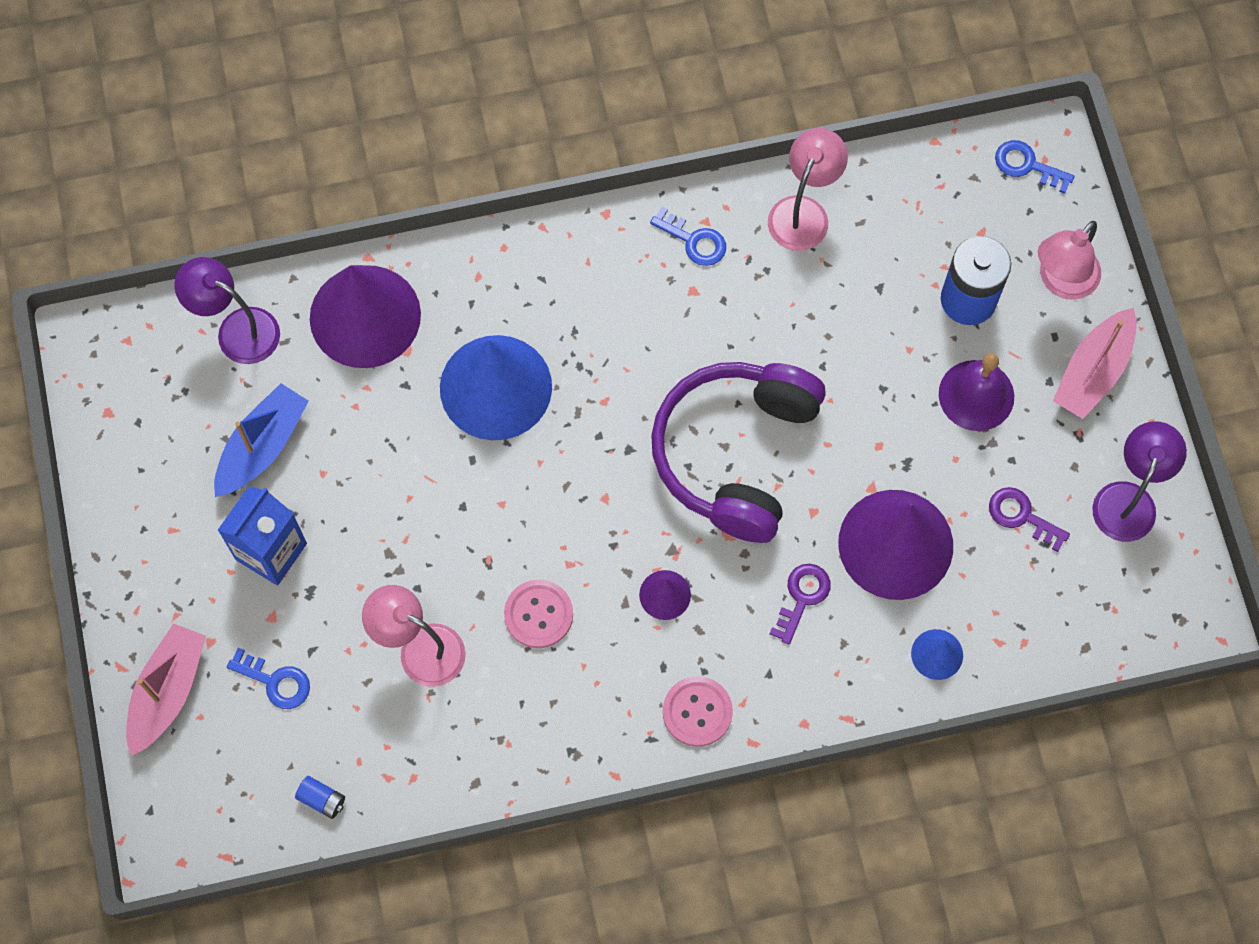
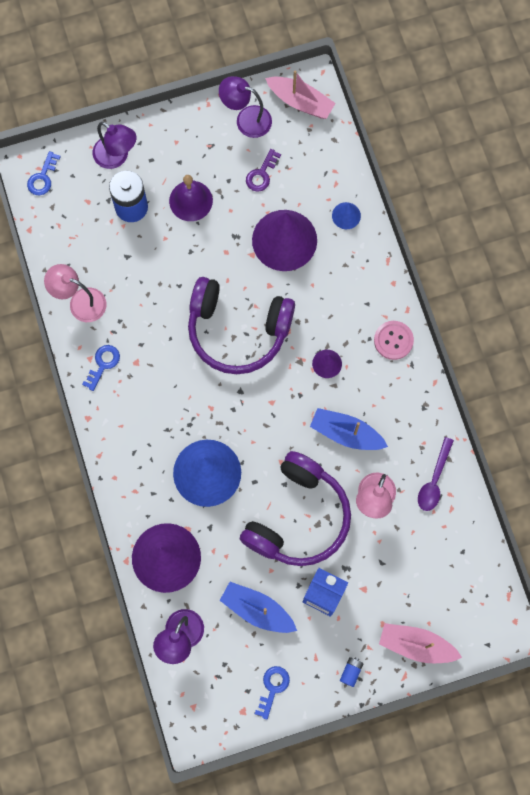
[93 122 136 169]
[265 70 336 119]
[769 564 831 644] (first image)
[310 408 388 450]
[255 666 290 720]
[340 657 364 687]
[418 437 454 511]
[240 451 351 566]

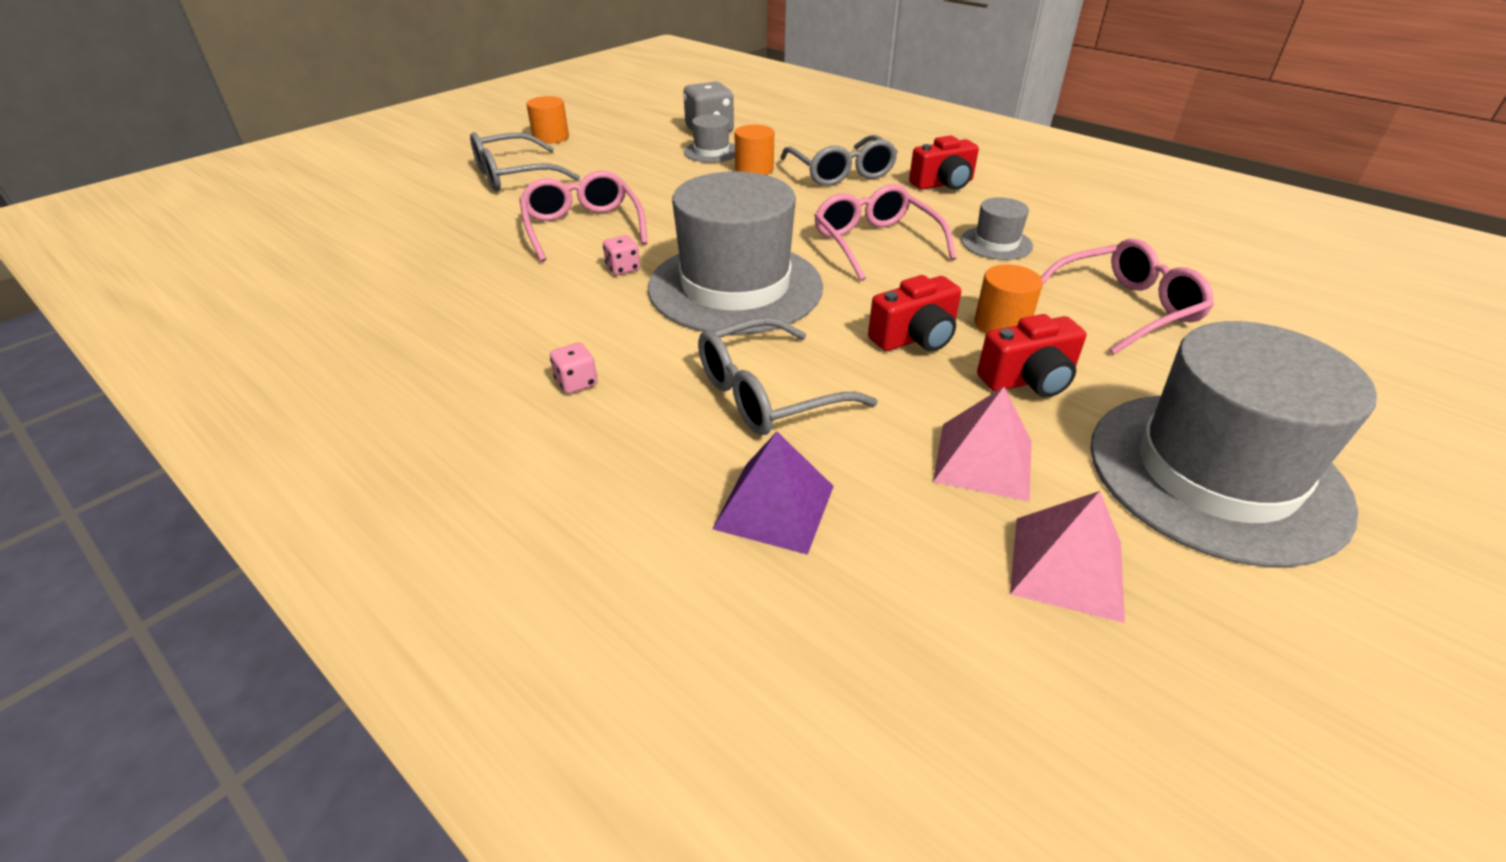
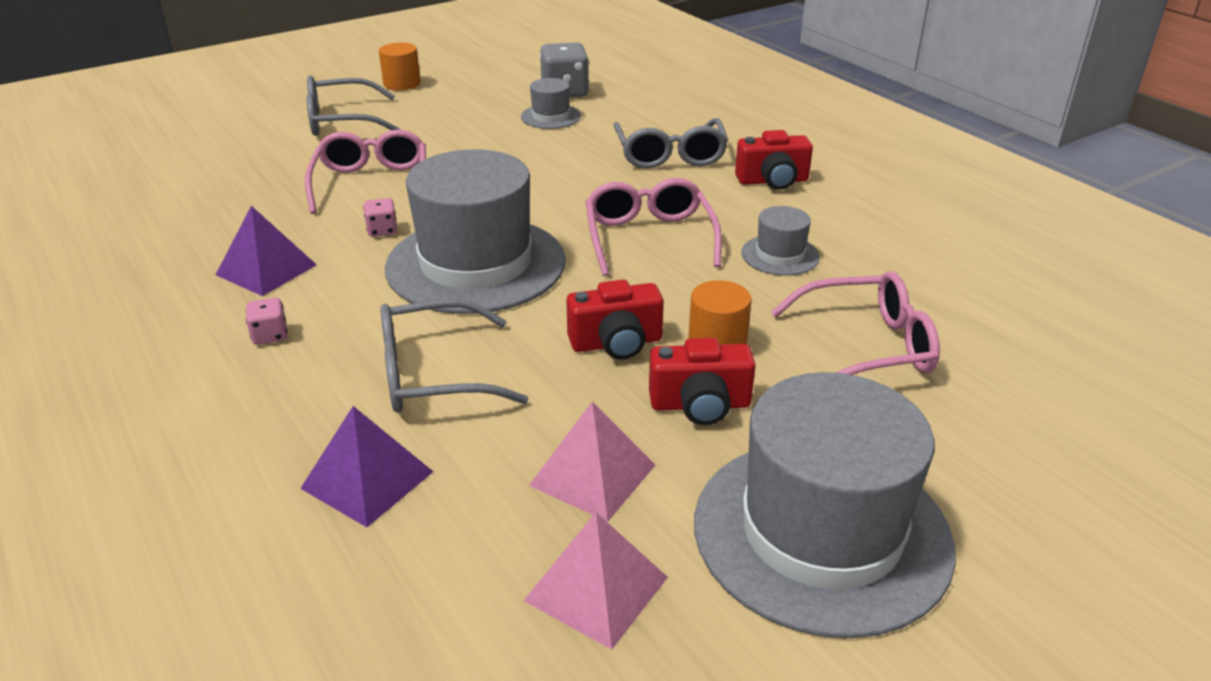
[735 125 774 175] (first image)
[216 206 317 296]

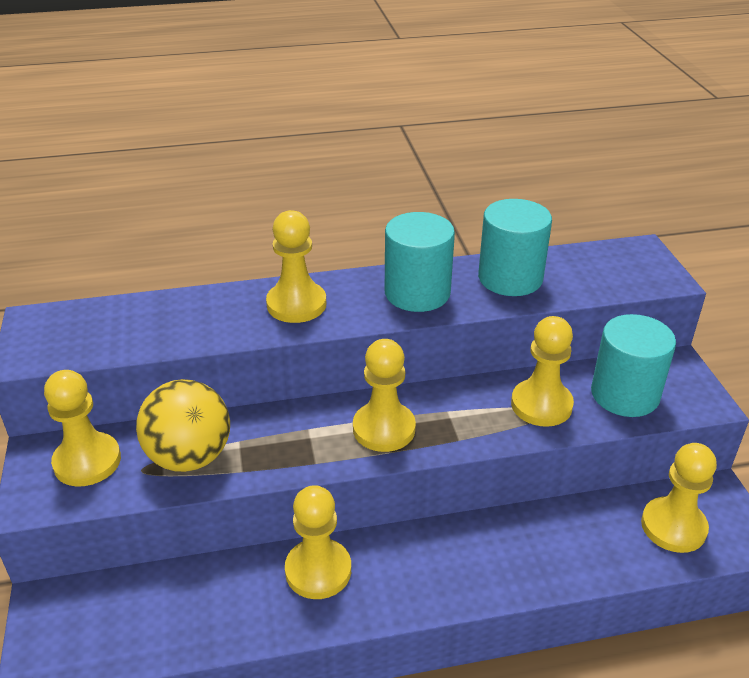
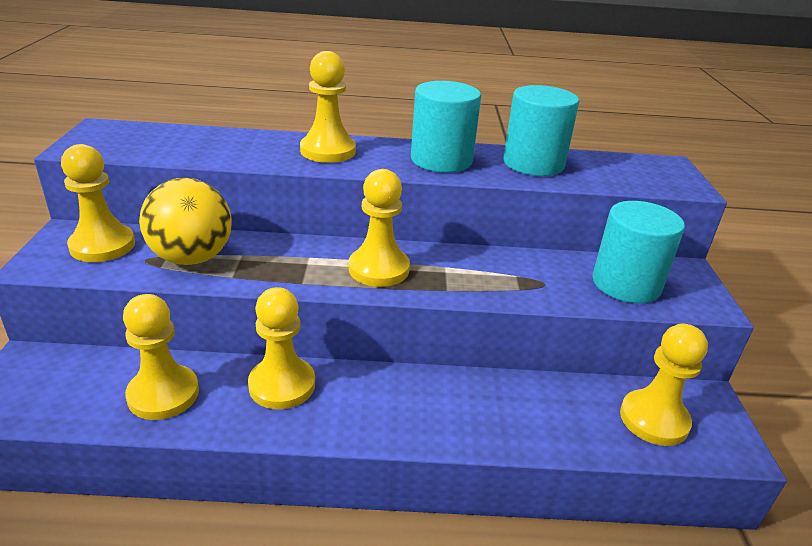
[123 294 199 420]

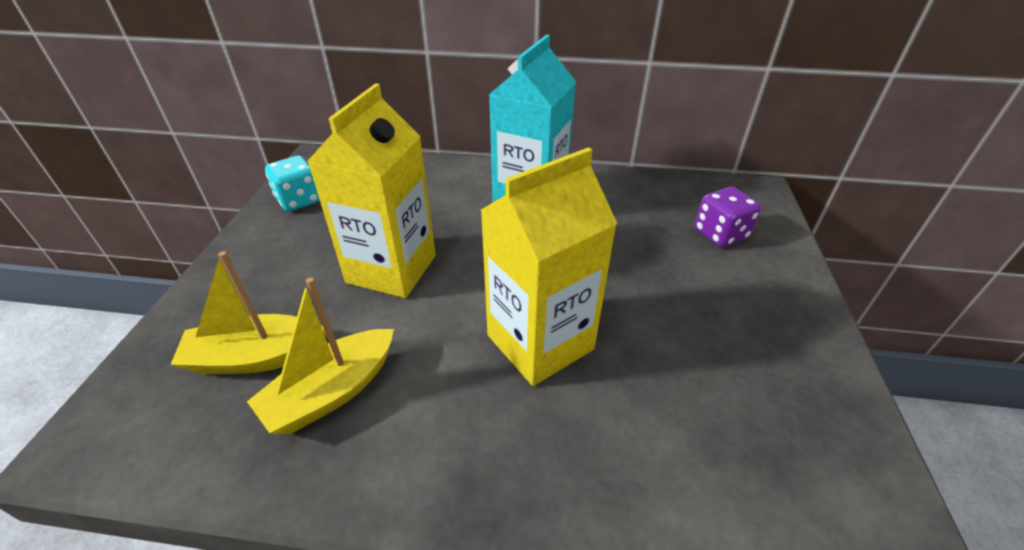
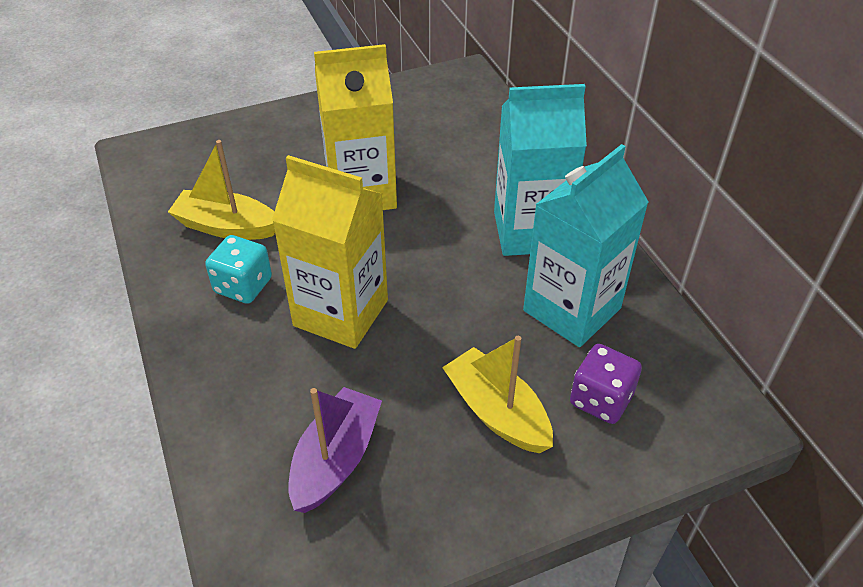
[205 235 272 304]
[442 336 553 453]
[523 144 649 347]
[288 387 382 513]

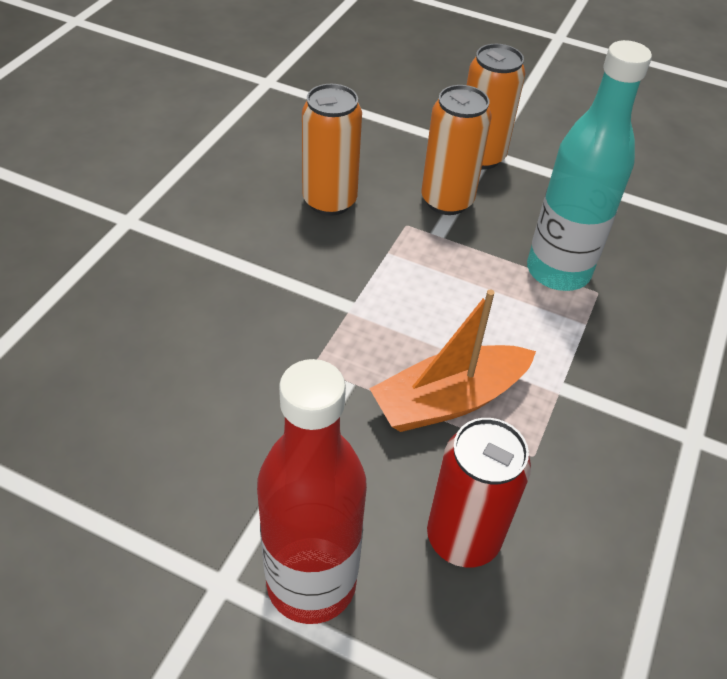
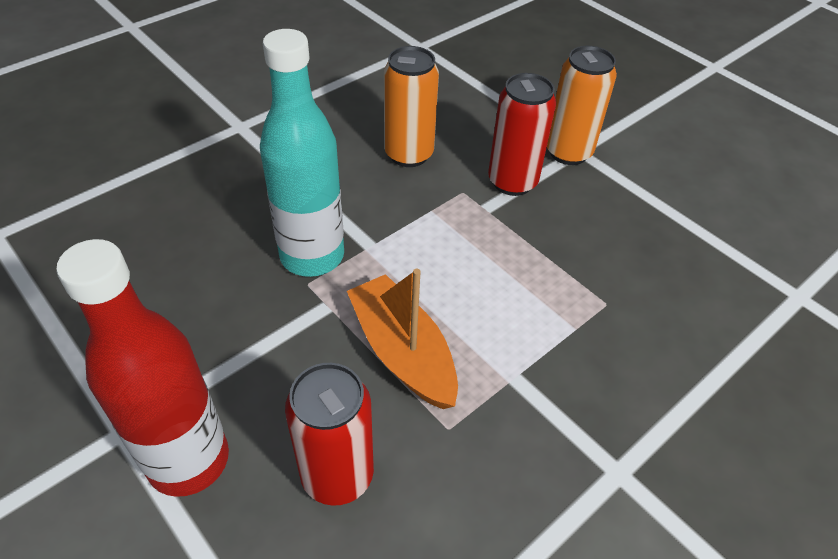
[260 29 344 277]
[488 73 556 196]
[347 269 458 409]

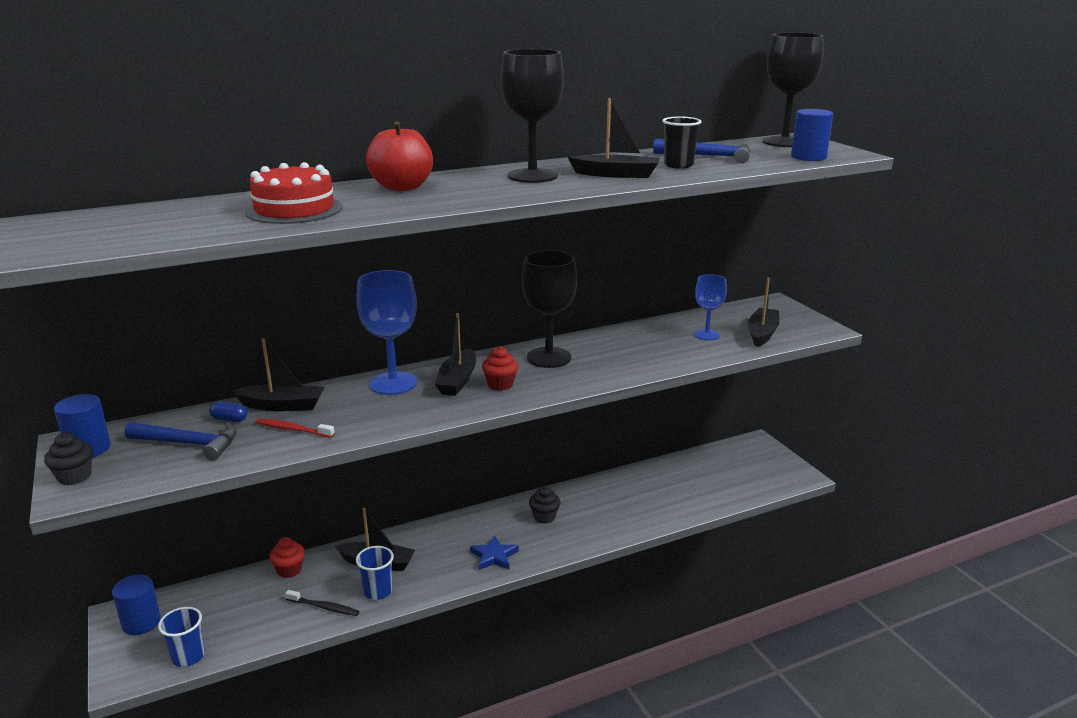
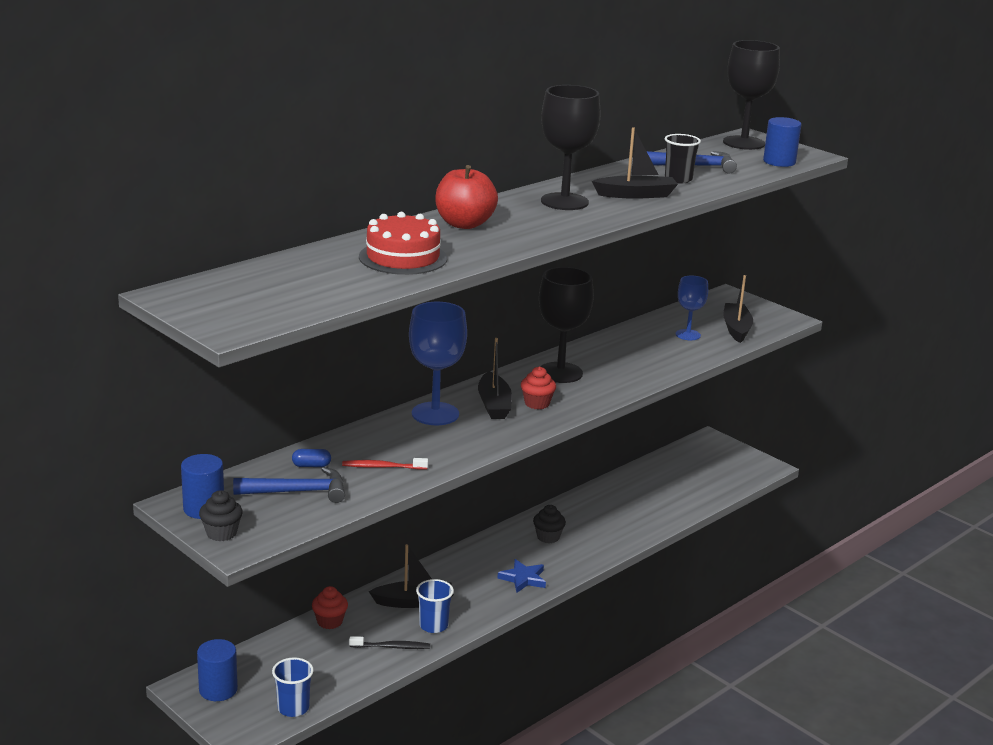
[232 338 325 411] (first image)

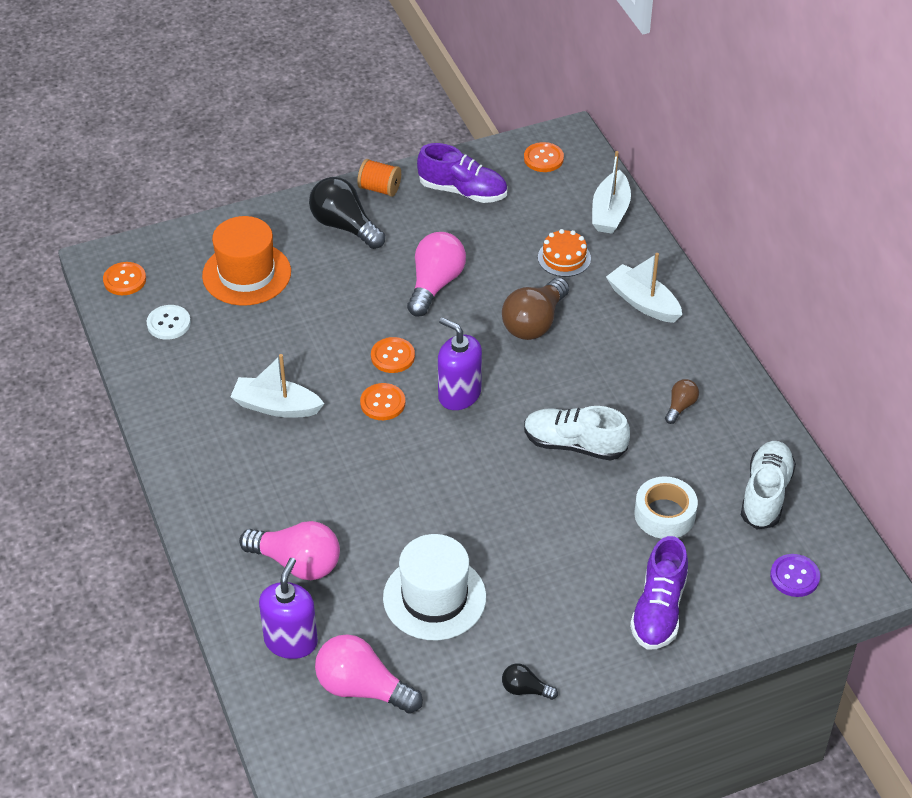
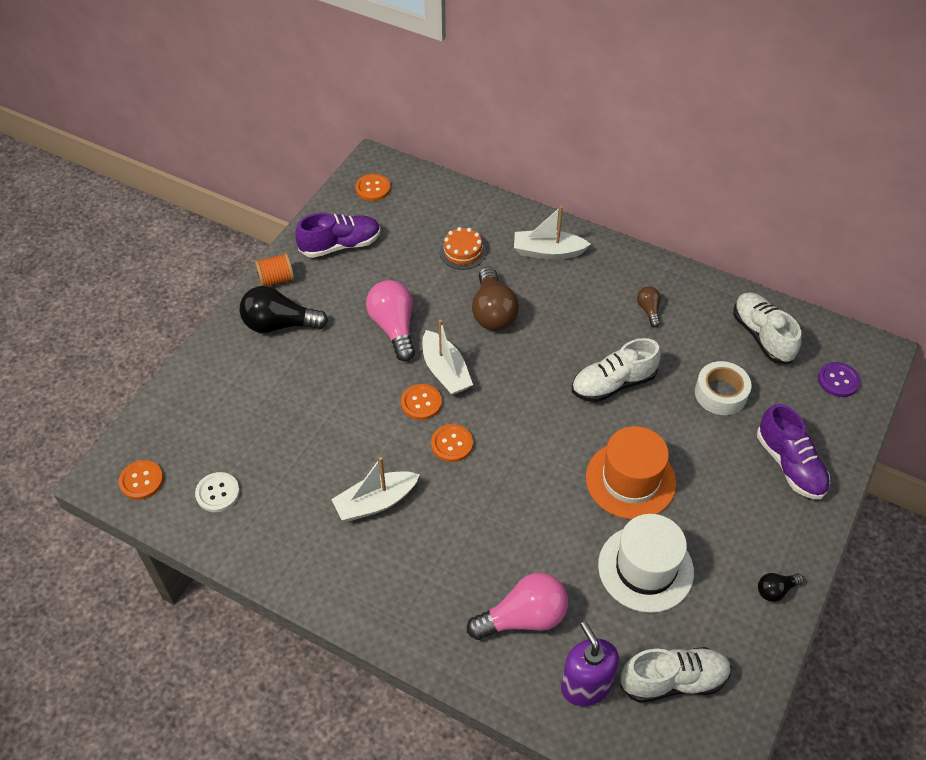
[422 320 473 395]
[586 426 676 519]
[438 318 482 410] (first image)
[620 647 732 703]

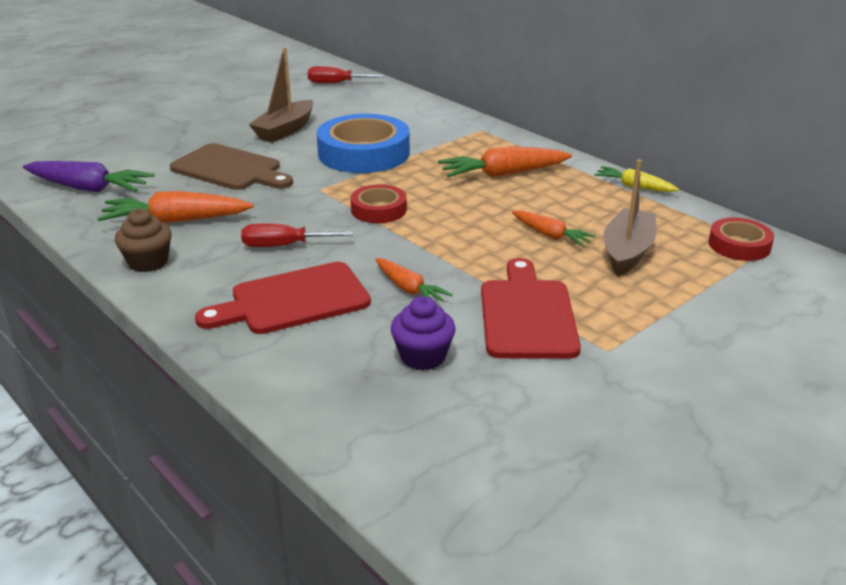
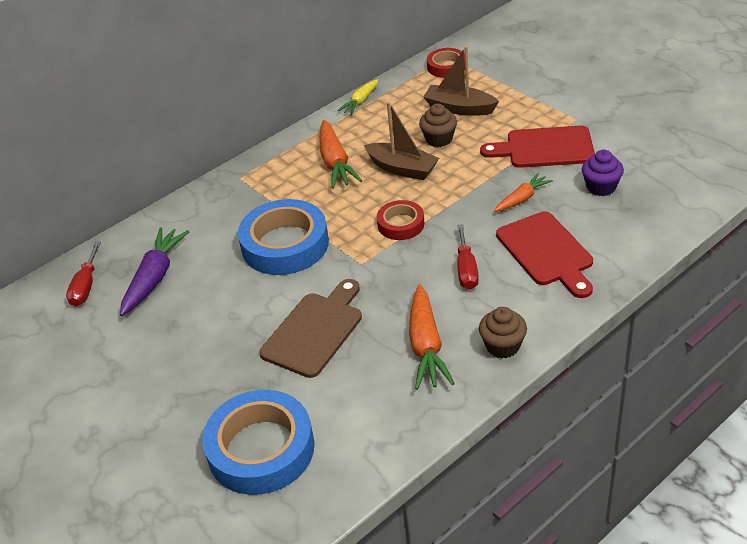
[364 102 439 180]
[120 227 189 316]
[419 104 457 147]
[202 390 315 495]

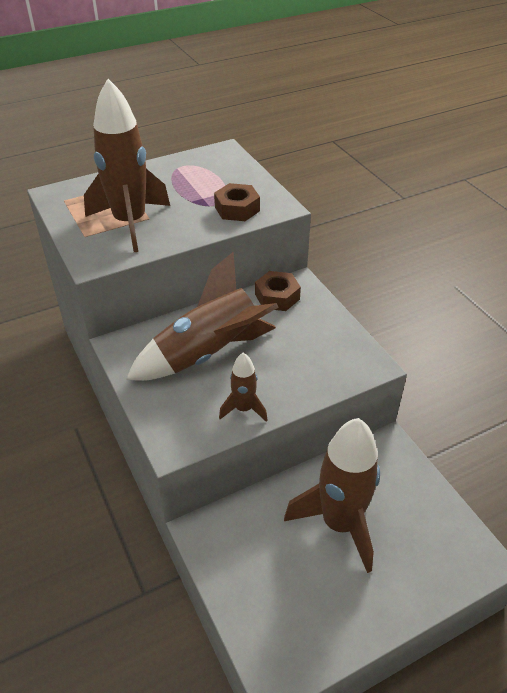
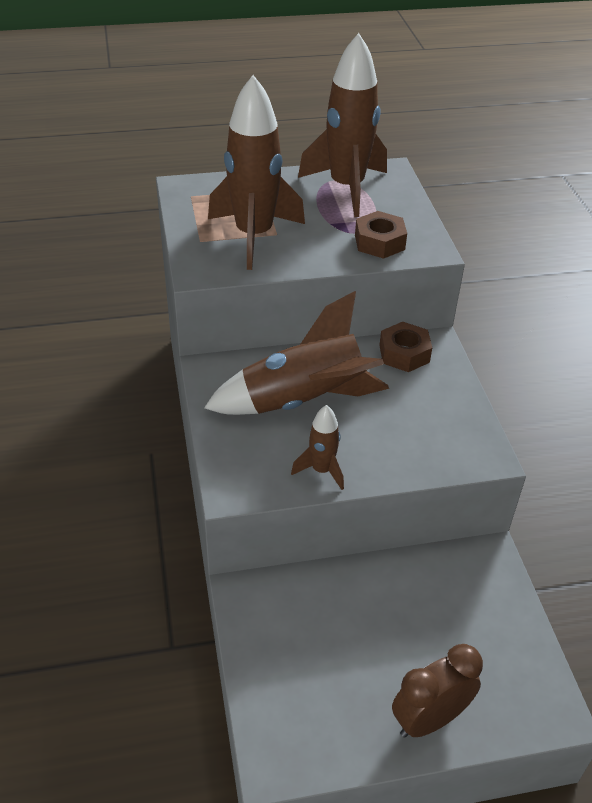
[298 33 387 217]
[392 644 483 738]

